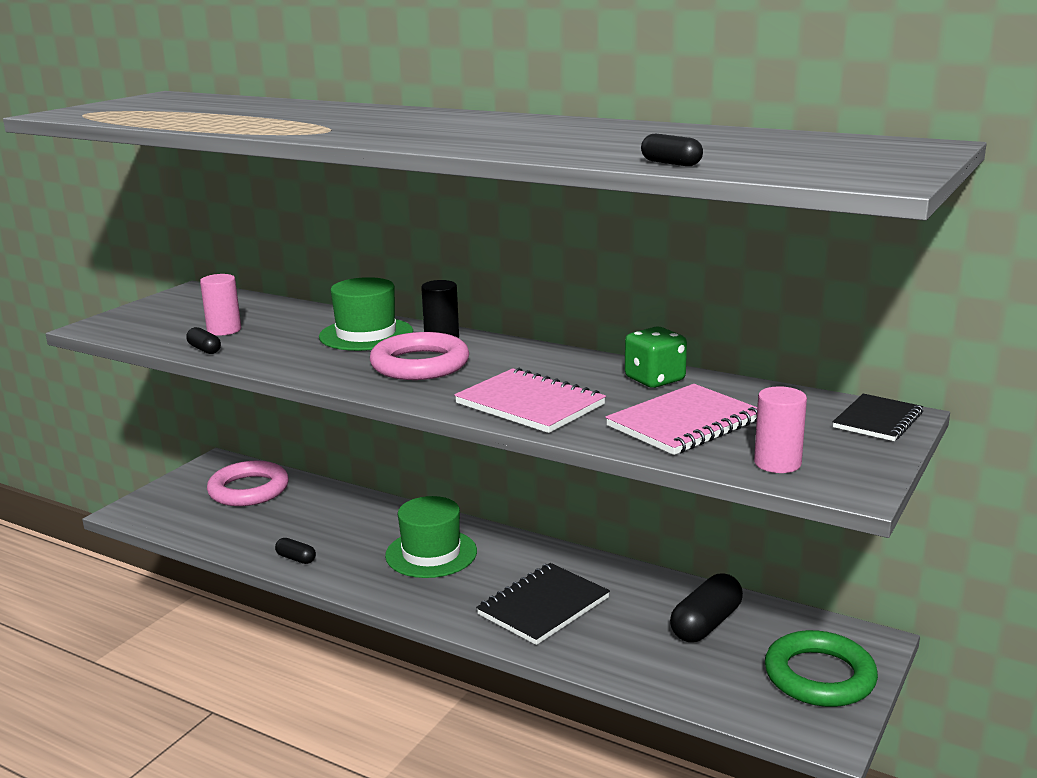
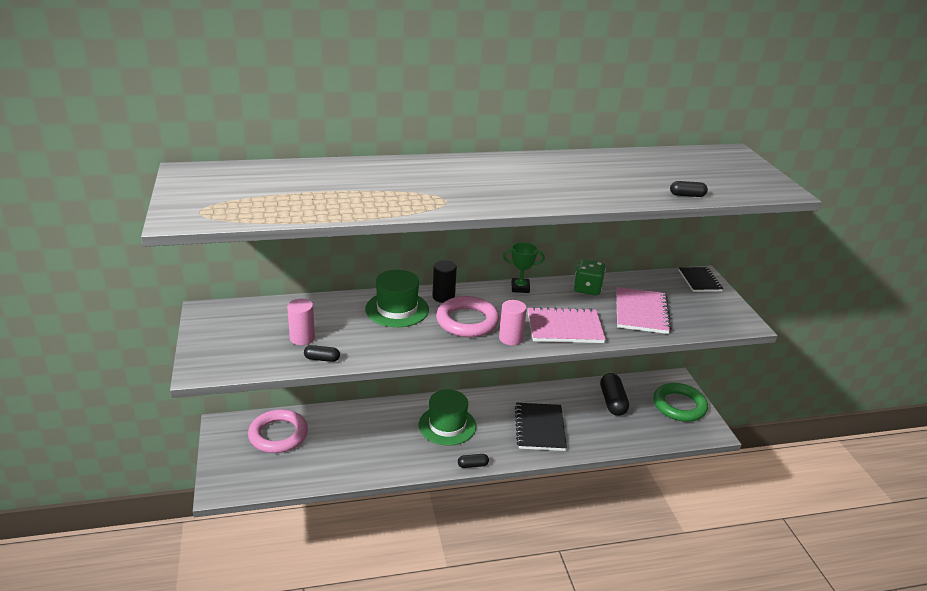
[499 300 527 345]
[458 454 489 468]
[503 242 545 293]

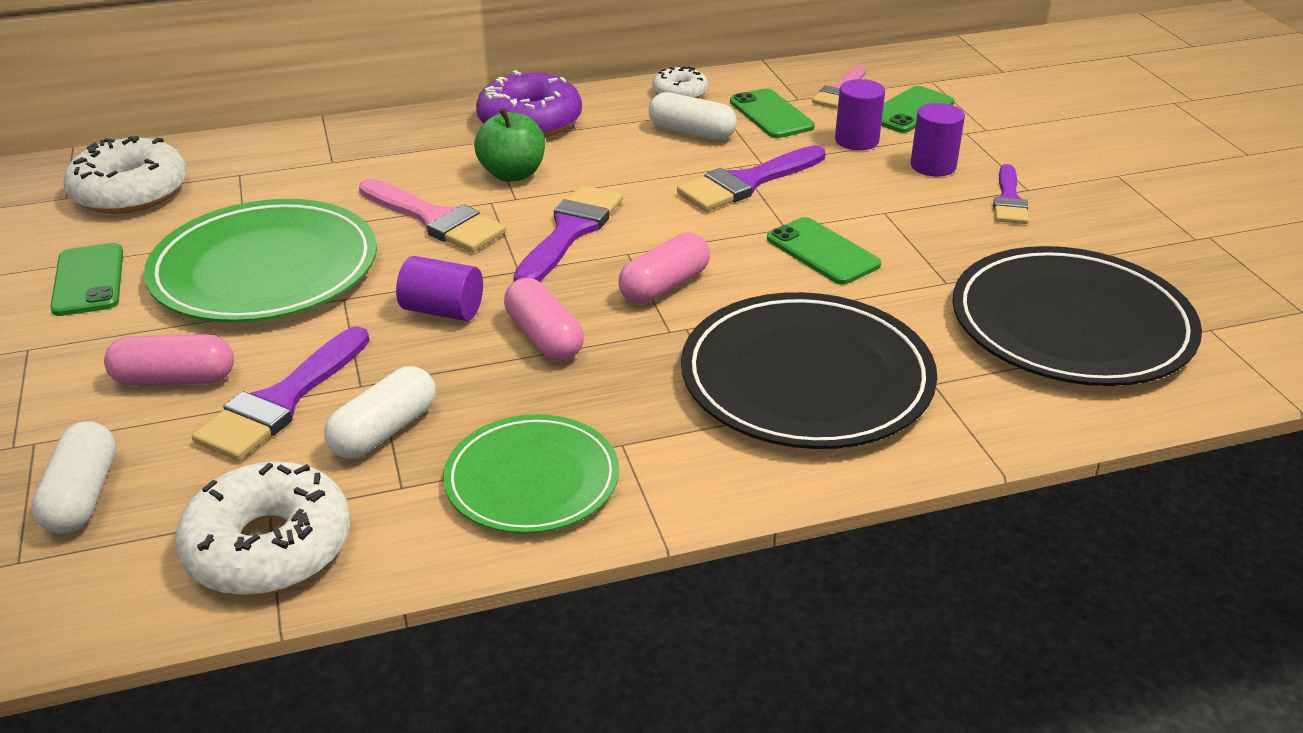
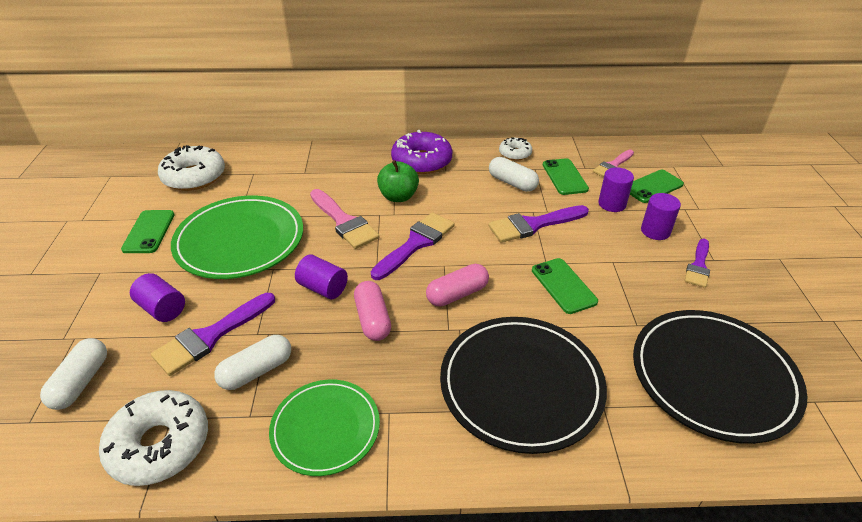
[130 273 185 322]

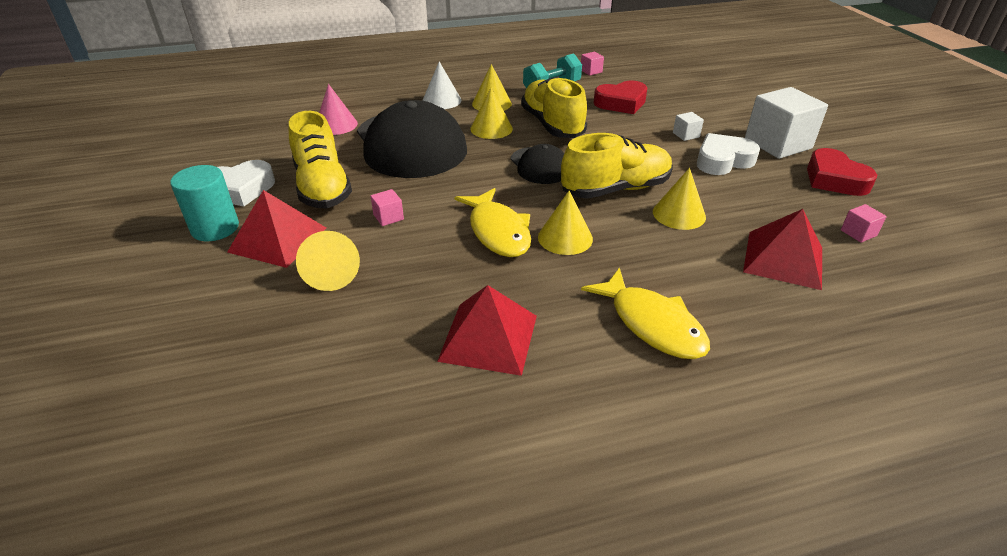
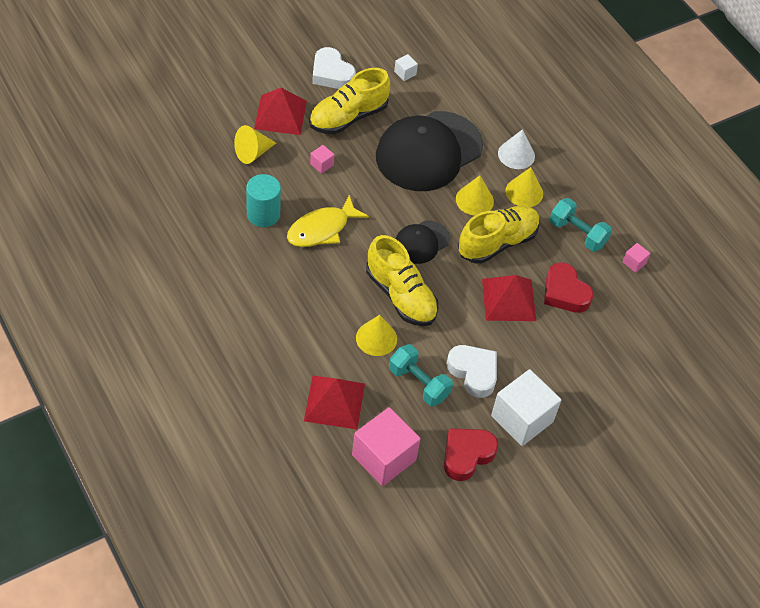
[319 84 358 135] (first image)
[394 54 418 81]
[246 174 281 227]
[538 190 593 255] (first image)
[352 407 421 486]
[581 268 710 359] (first image)
[482 275 536 321]
[389 344 453 406]

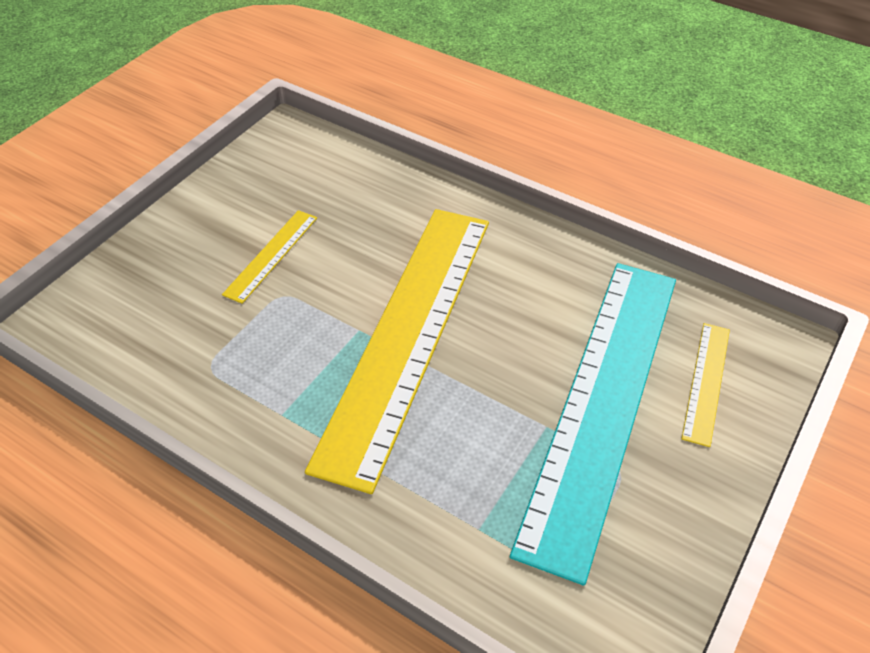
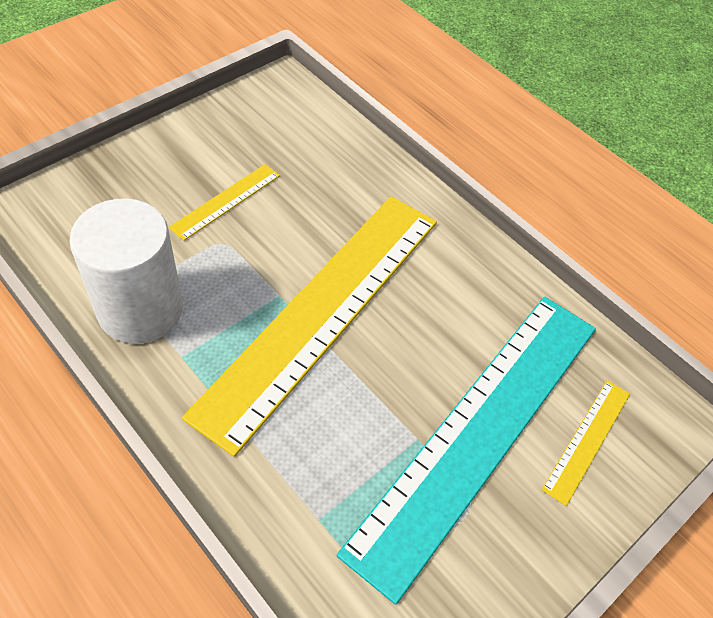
[69 198 183 344]

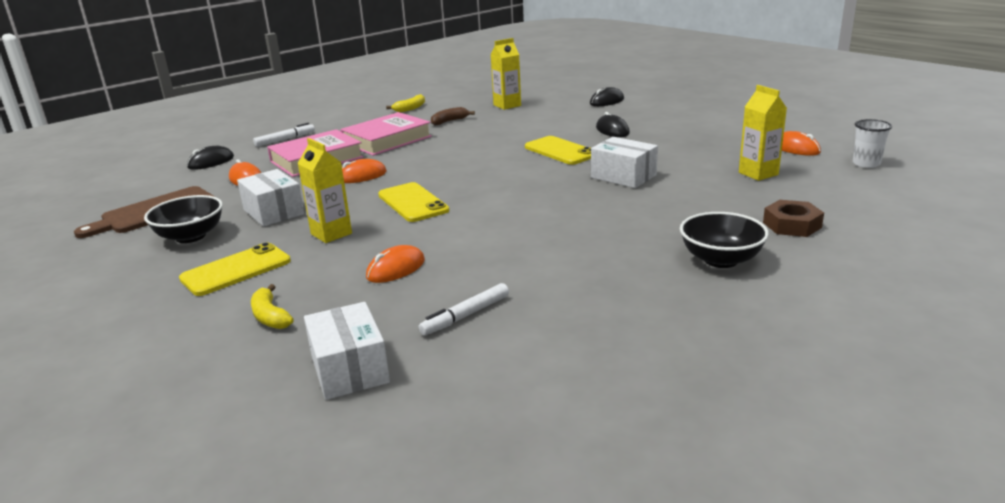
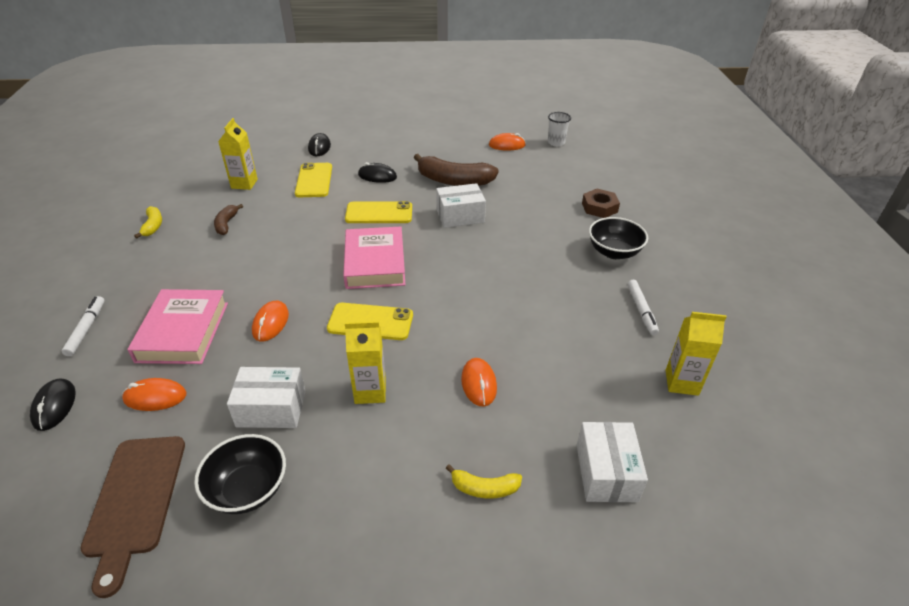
[666 312 726 396]
[343 227 406 289]
[295 163 332 197]
[627 280 659 335]
[577 422 648 502]
[414 154 499 186]

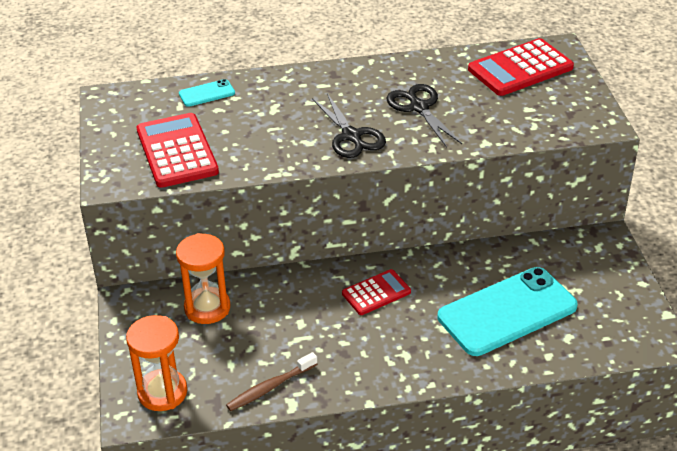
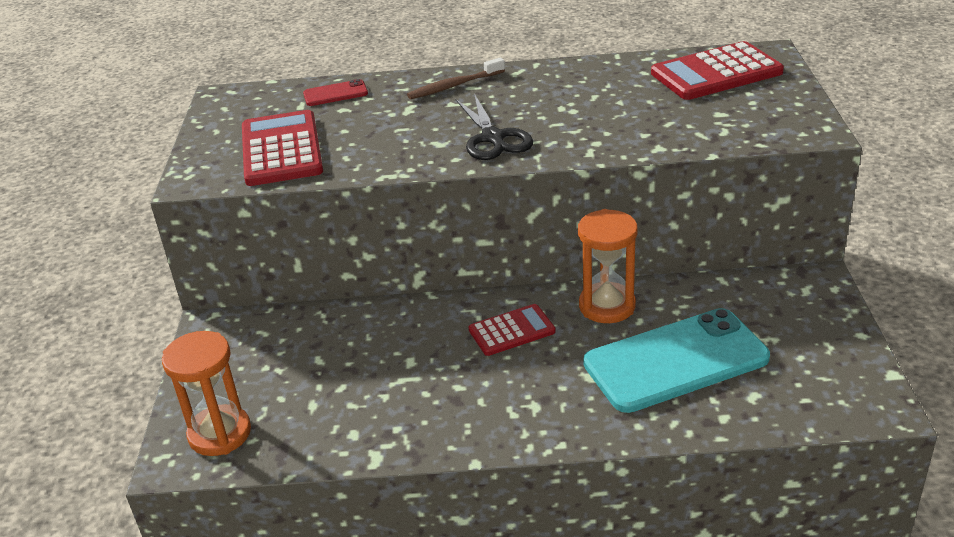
[303 79 368 106]
[386 84 462 148] (first image)
[578 209 638 323]
[407 58 505 99]

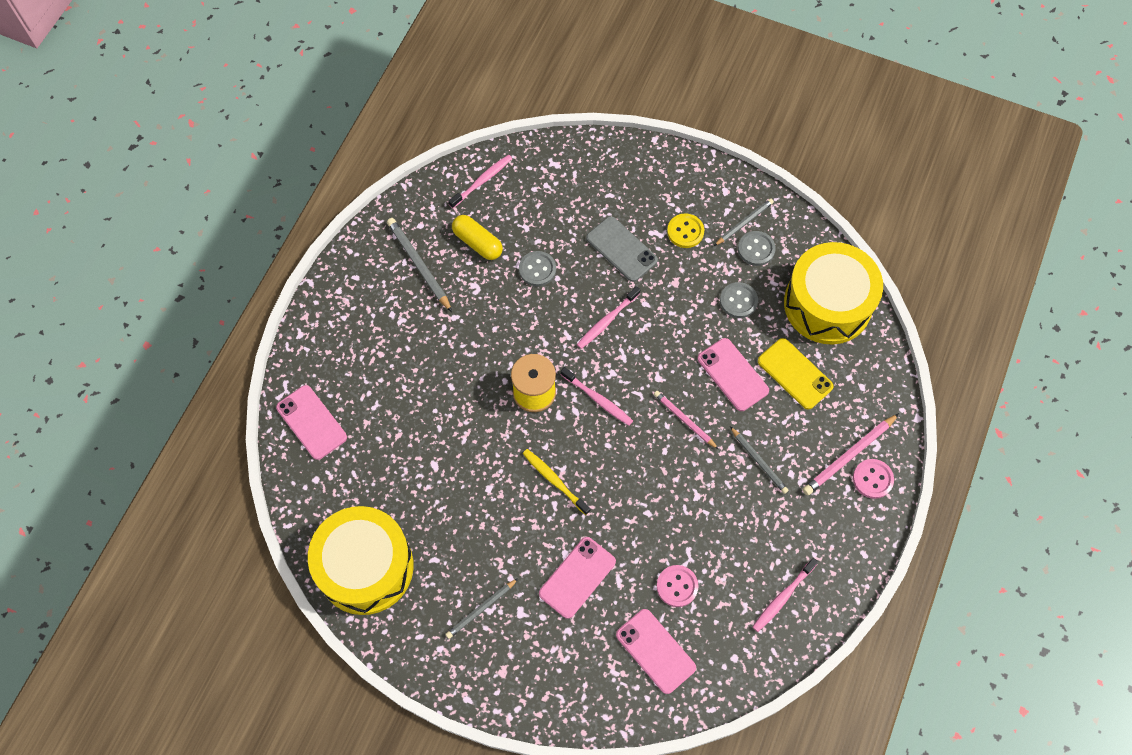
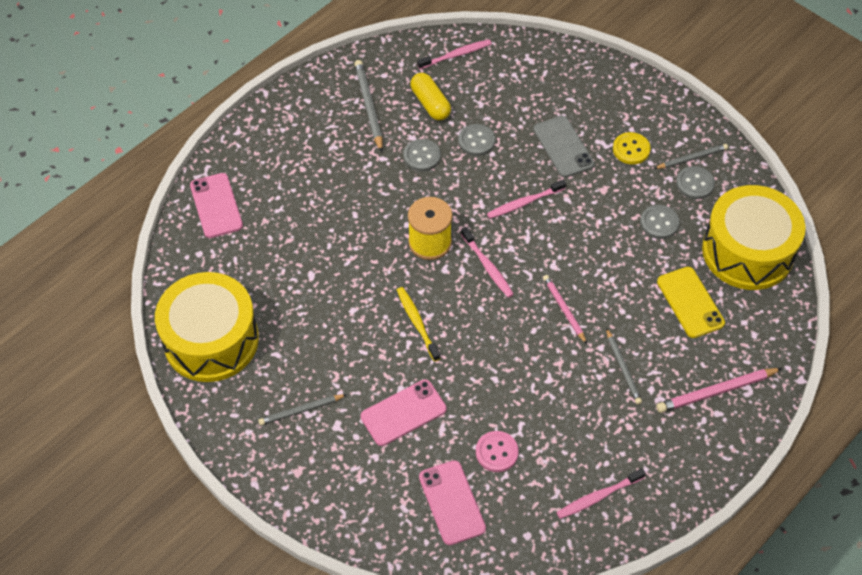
[698 338 769 411] (first image)
[853 459 894 499] (first image)
[403 139 441 171]

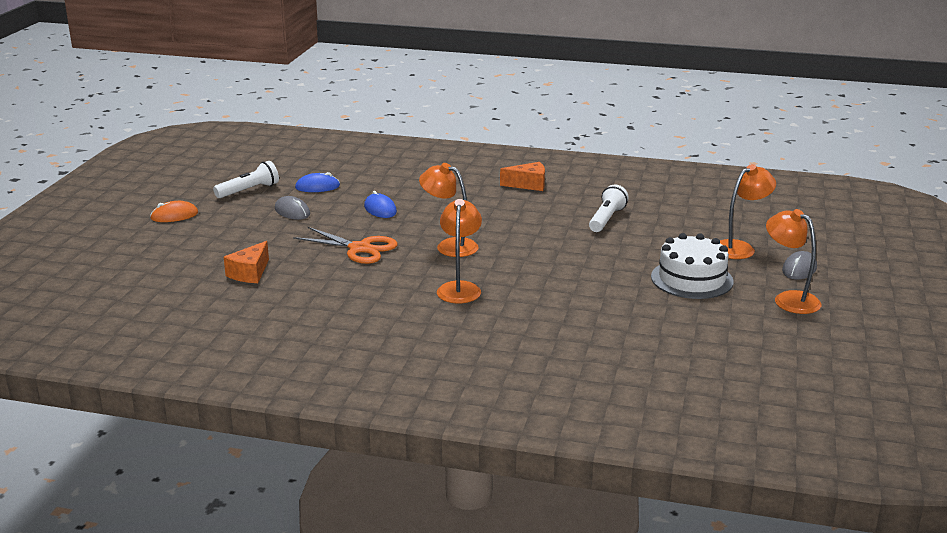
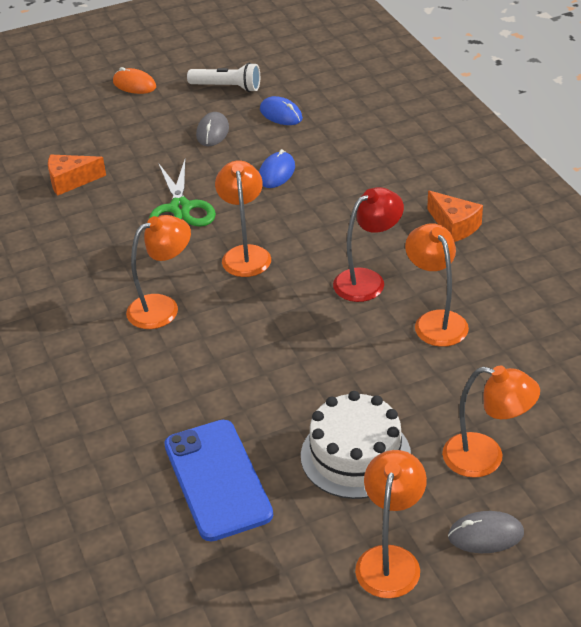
[405 223 469 347]
[149 160 216 227]
[333 187 404 302]
[164 420 273 541]

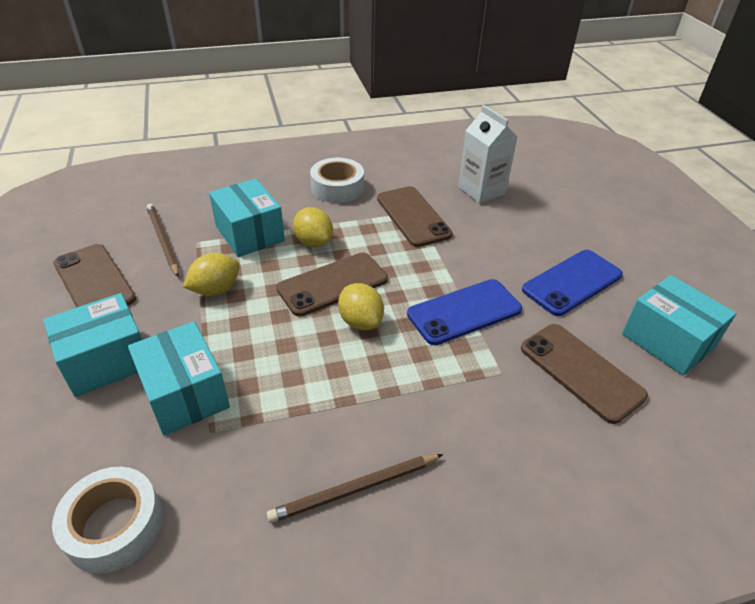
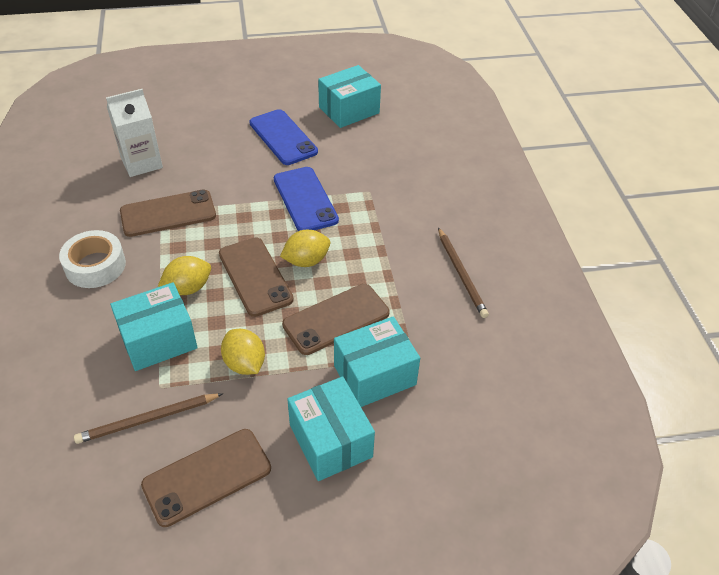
[282 284 389 355]
[52 467 163 573] (first image)

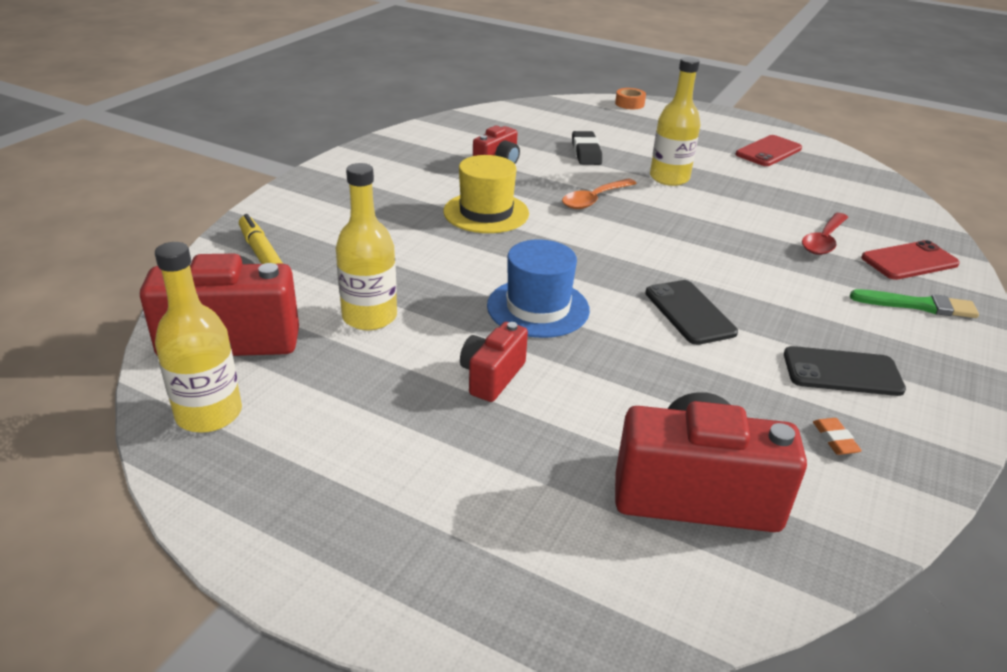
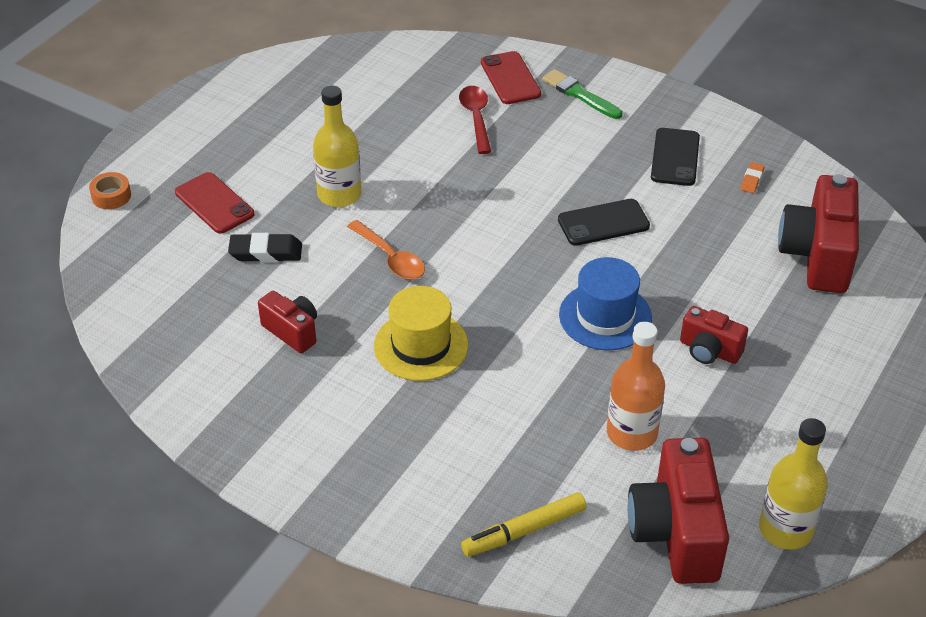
[175 172 255 234]
[607 322 665 451]
[459 86 491 154]
[542 69 622 119]
[740 162 765 193]

